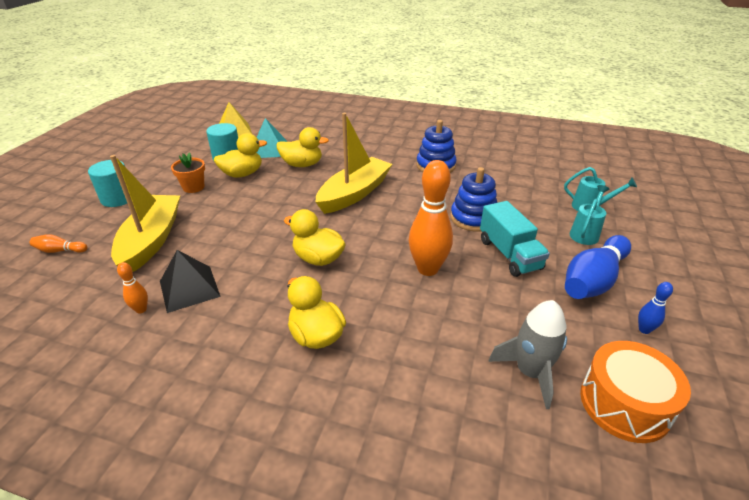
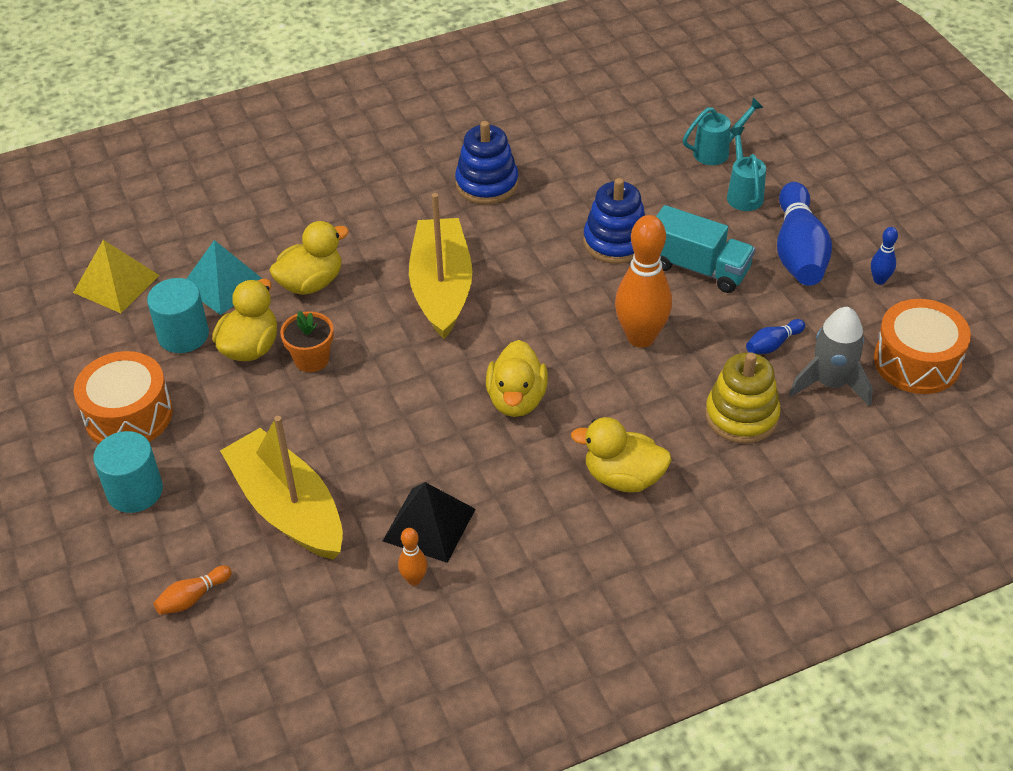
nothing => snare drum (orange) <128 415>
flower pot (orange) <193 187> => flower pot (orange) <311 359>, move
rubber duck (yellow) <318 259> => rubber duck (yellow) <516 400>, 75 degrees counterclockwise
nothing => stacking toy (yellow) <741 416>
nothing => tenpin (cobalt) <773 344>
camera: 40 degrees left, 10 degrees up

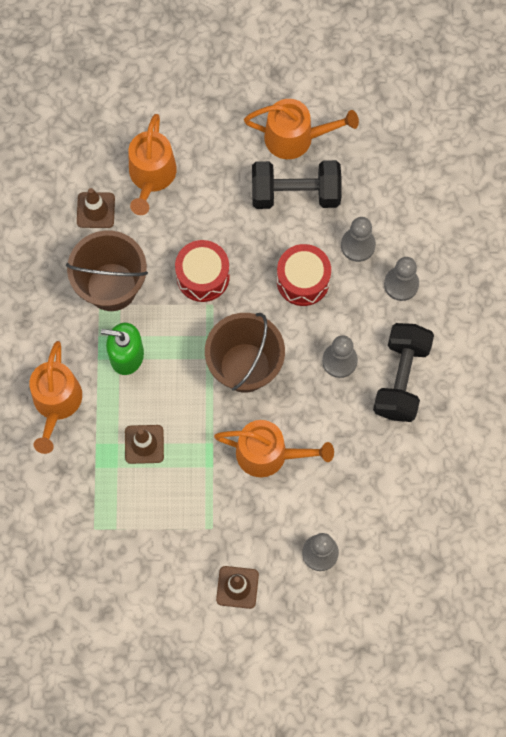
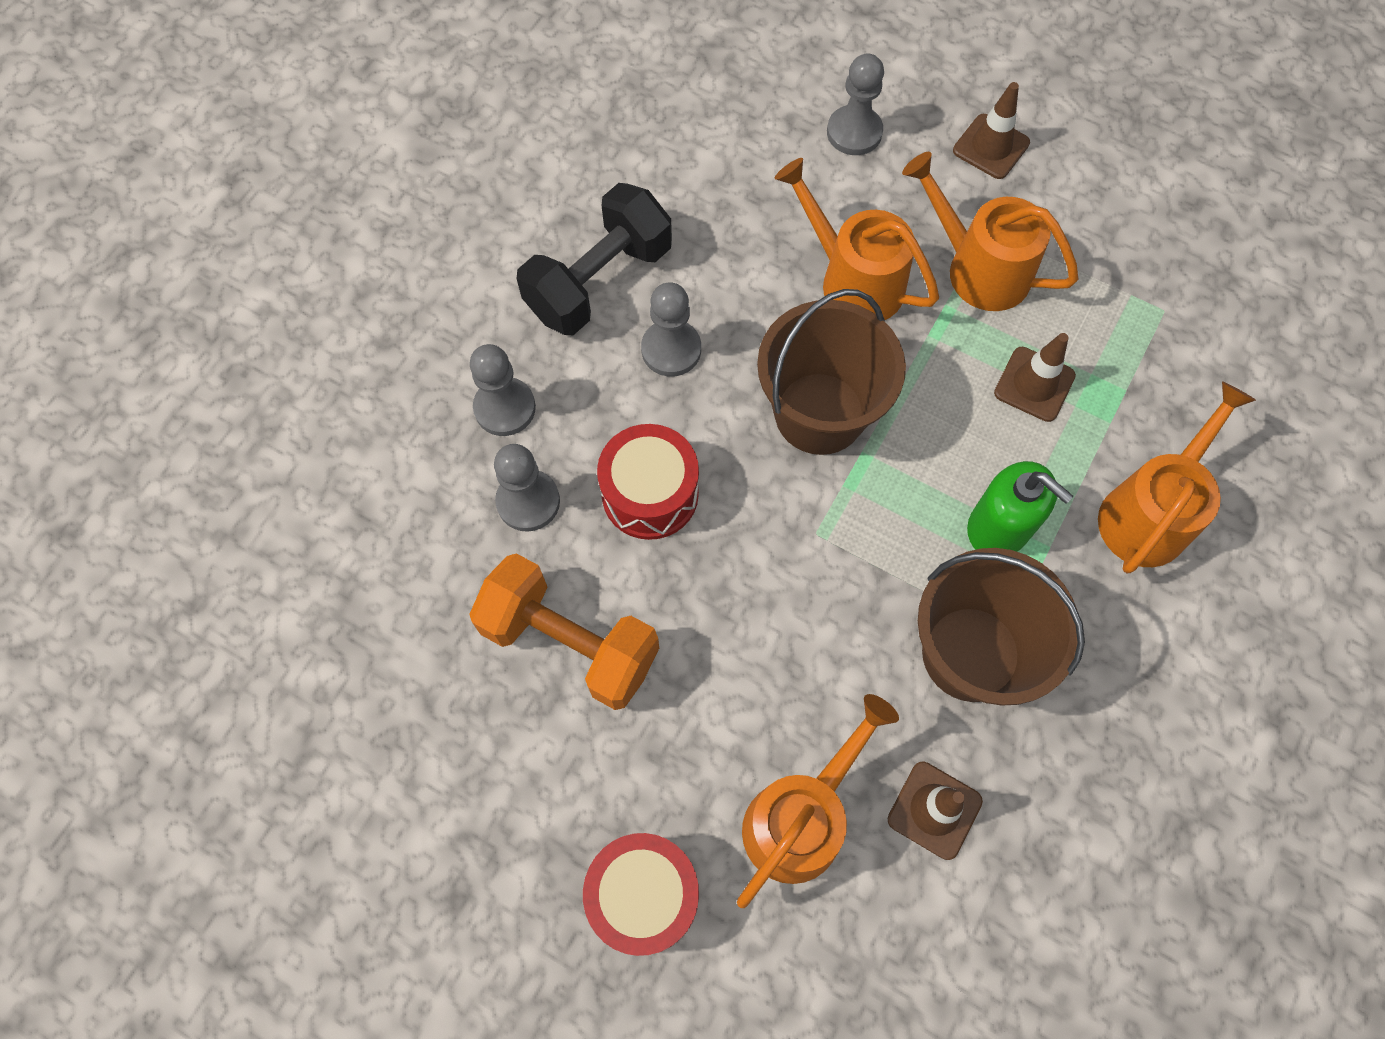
dumbbell (jet-black) <295 193> => dumbbell (orange) <570 643>
snare drum (scarlet) <203 276> => snare drum (scarlet) <643 896>, move
watering can (orange) <296 138> => watering can (orange) <977 268>, move
camera: 150 degrees left, 5 degrees down

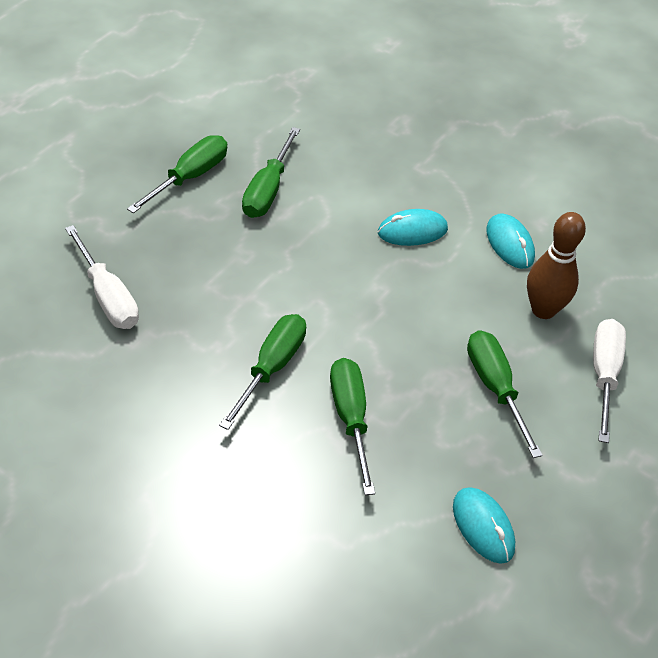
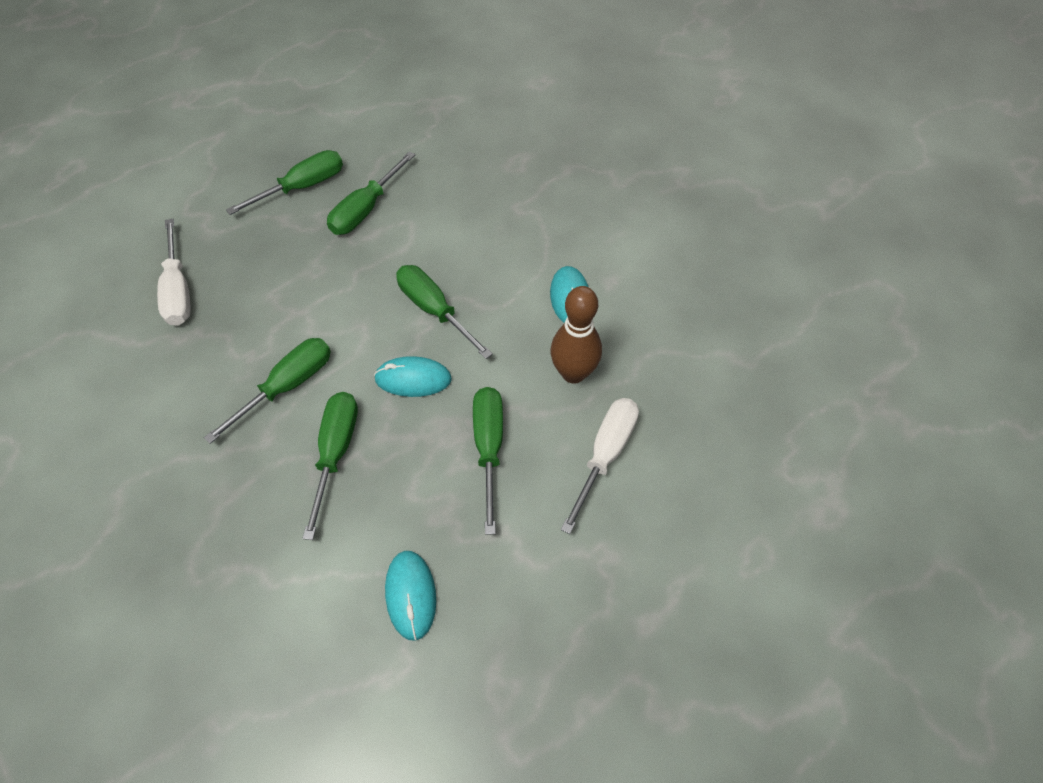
computer mouse (turquoise) <412 231> => computer mouse (turquoise) <413 379>, move
nothing => screwdriver (emerald) <434 310>
camera: 20 degrees right, 10 degrees up

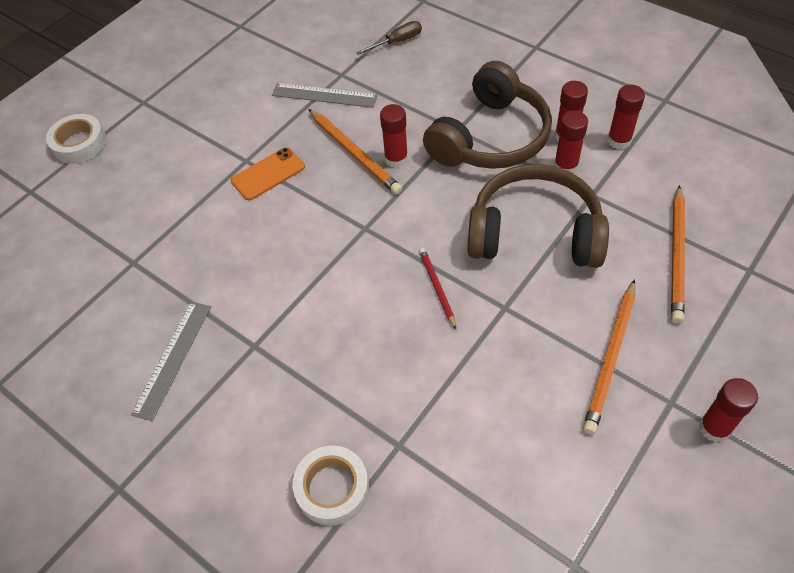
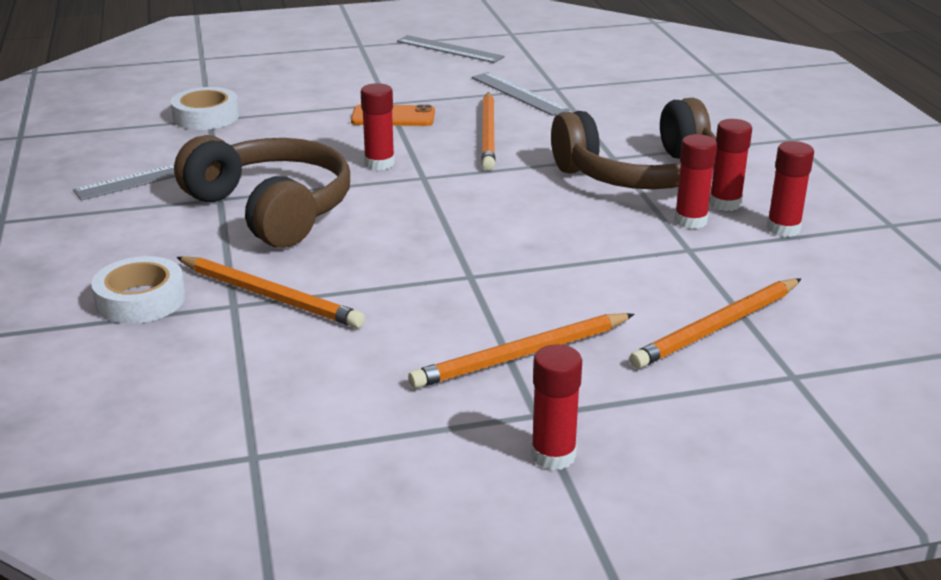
sticky tape (snow-white) <79 144> => sticky tape (snow-white) <206 116>, move
headphones (dark brown) <534 232> => headphones (dark brown) <272 209>, move
nothing => wooden pencil (orange) <270 296>
glue stick (scarlet) <396 159> => glue stick (scarlet) <379 163>, move
nothing => straightedge (gray) <450 49>
screwdriver (dark brown) <397 42> => nothing
wooden pencil (scarlet) <437 288> => nothing
camera: 35 degrees right, 25 degrees down

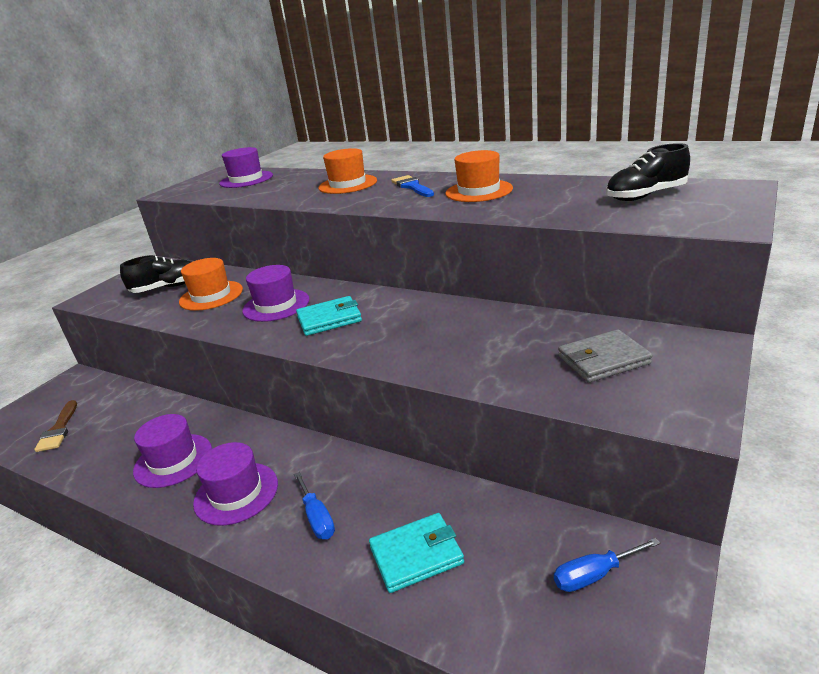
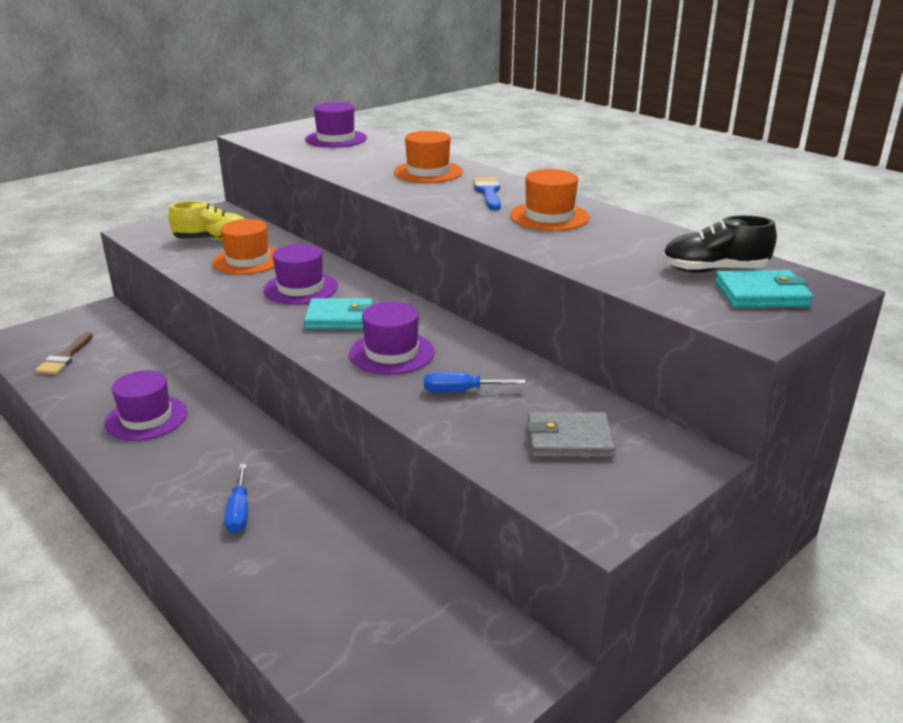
lace-up shoe (jet-black) <166 288> => lace-up shoe (yellow) <213 240>
tall hat (purple) <236 493> => tall hat (purple) <391 353>, move
screwdriver (cobalt) <594 575> => screwdriver (cobalt) <460 391>, move
billfold (turquoise) <416 555> => billfold (turquoise) <761 294>, move
camera: 15 degrees right, 0 degrees up

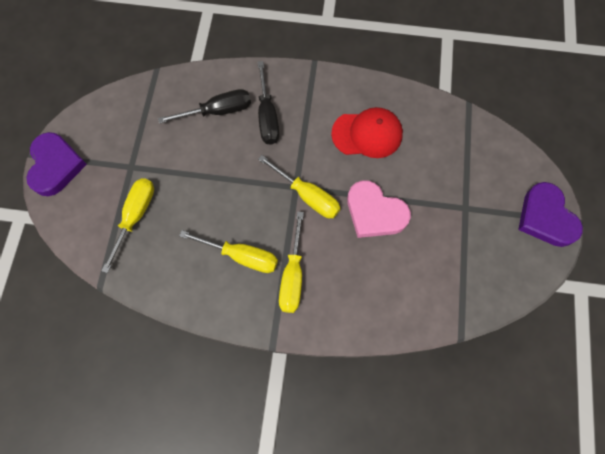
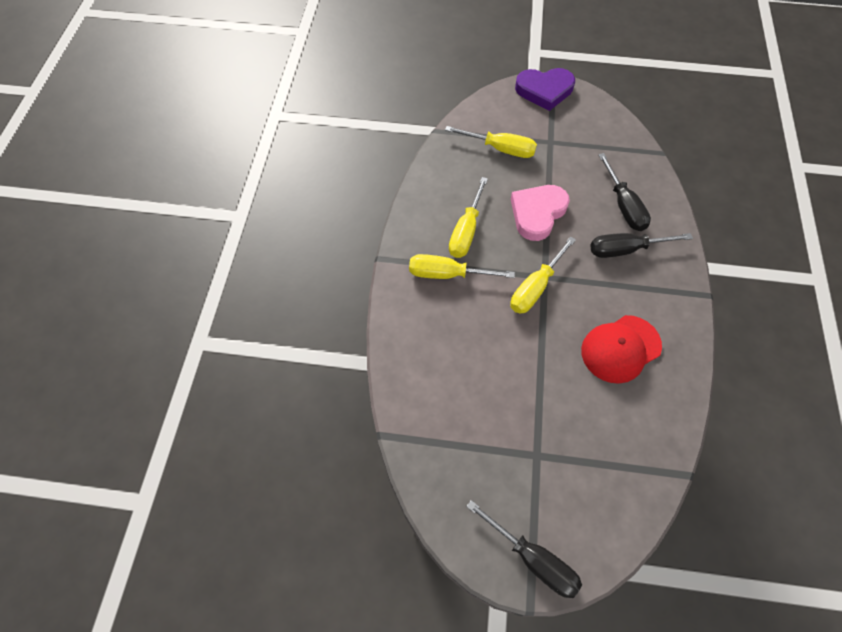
love heart (purple) <545 217> => screwdriver (jet-black) <532 559>
love heart (rose-pink) <374 212> => love heart (rose-pink) <537 213>, move
cap (scarlet) <367 134> => cap (scarlet) <620 349>, 60 degrees clockwise
camera: 90 degrees right, 10 degrees down

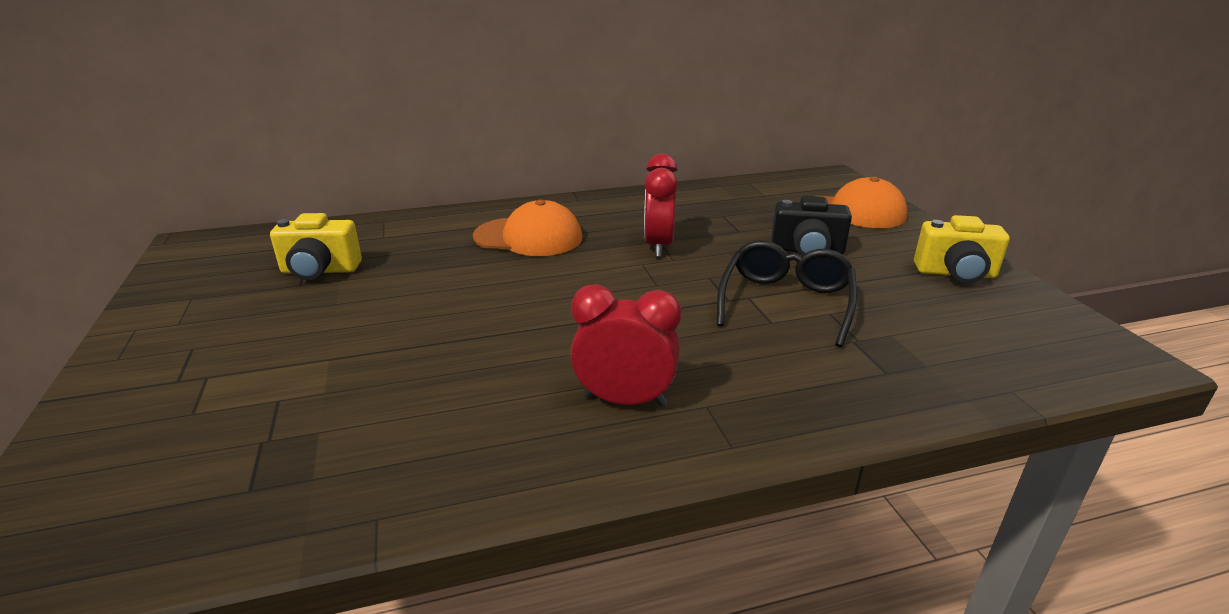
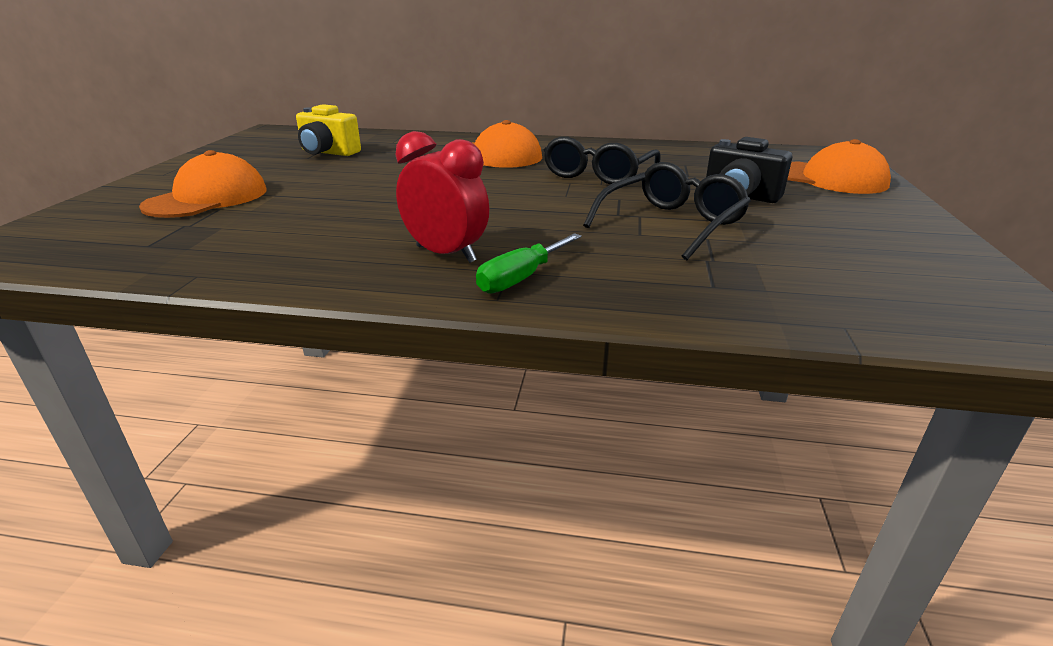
nothing => cap (orange) <207 198>
nothing => screwdriver (emerald) <521 278>
alarm clock (scarlet) <658 246> => eyeglasses (jet-black) <598 174>
camera (yellow) <955 274> => nothing
camera: 25 degrees right, 0 degrees up

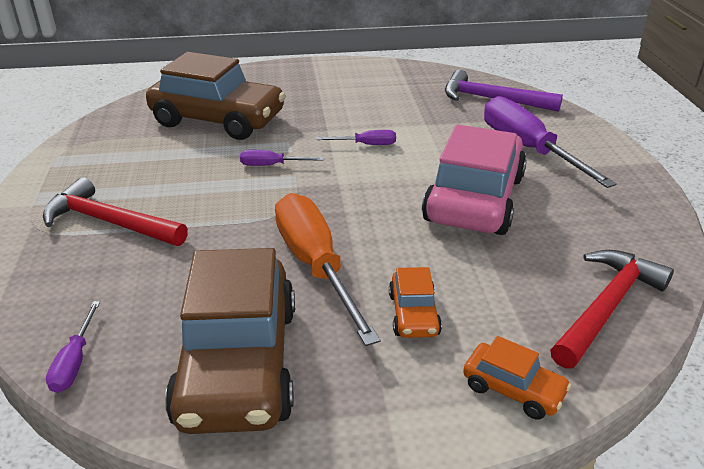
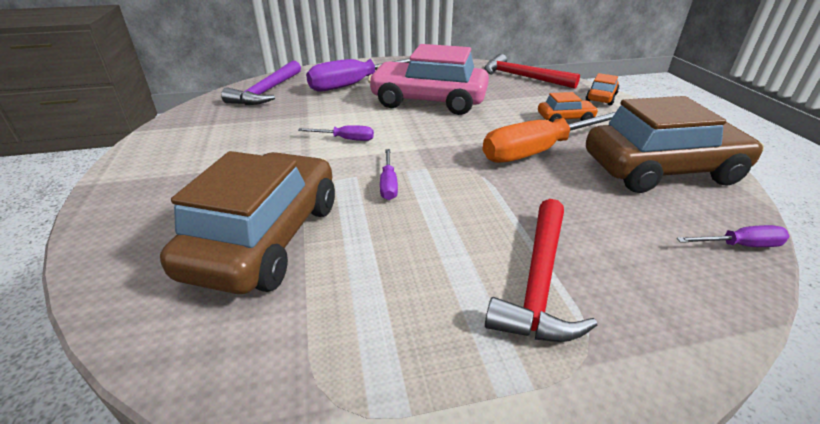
screwdriver (purple) <366 145> => screwdriver (purple) <345 139>, 105 degrees clockwise
camera: 95 degrees left, 0 degrees up

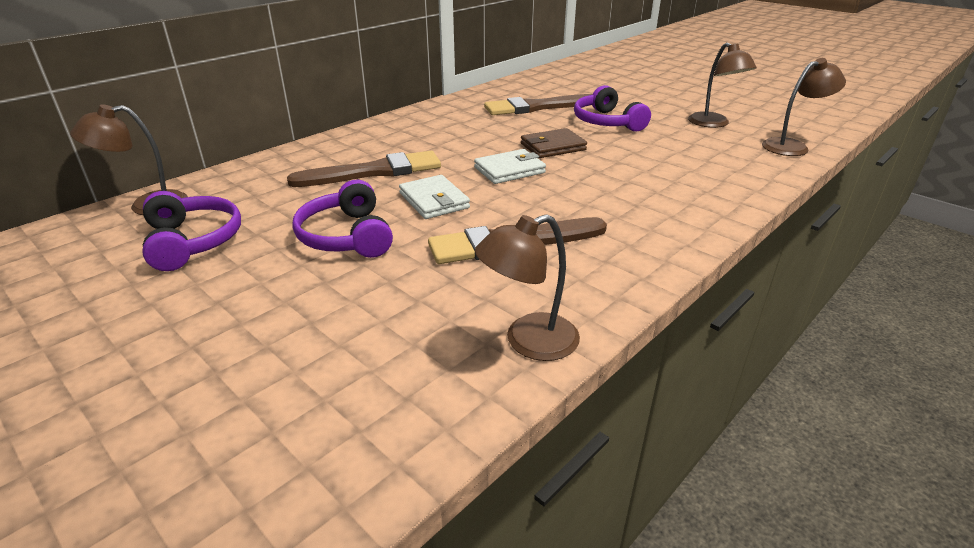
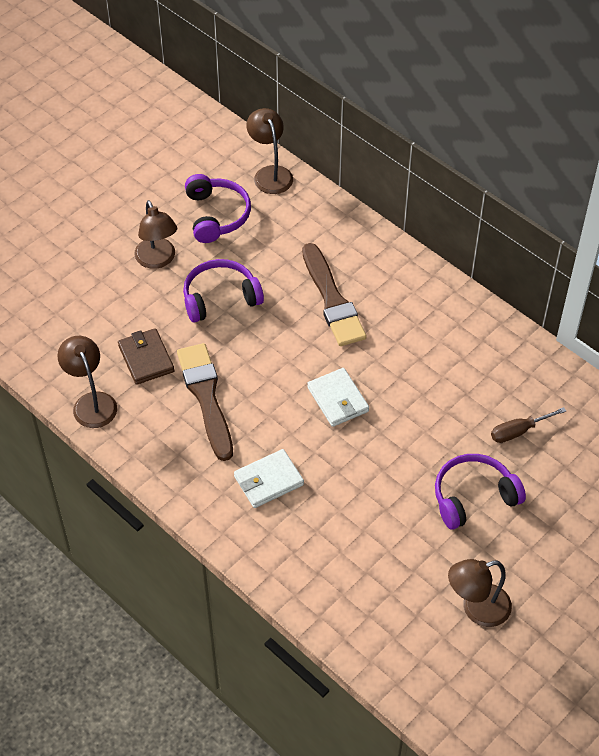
billfold (dark brown) <553 147> => billfold (dark brown) <146 358>, move
desk lamp (dark brown) <792 146> => desk lamp (dark brown) <158 260>, move
headphones (purple) <193 241> => headphones (purple) <217 215>, 75 degrees counterclockwise
billfold (snow-white) <434 201> => billfold (snow-white) <268 481>, move
paint brush (dark brown) <536 107> => screwdriver (dark brown) <519 431>
camera: 90 degrees right, 20 degrees up

